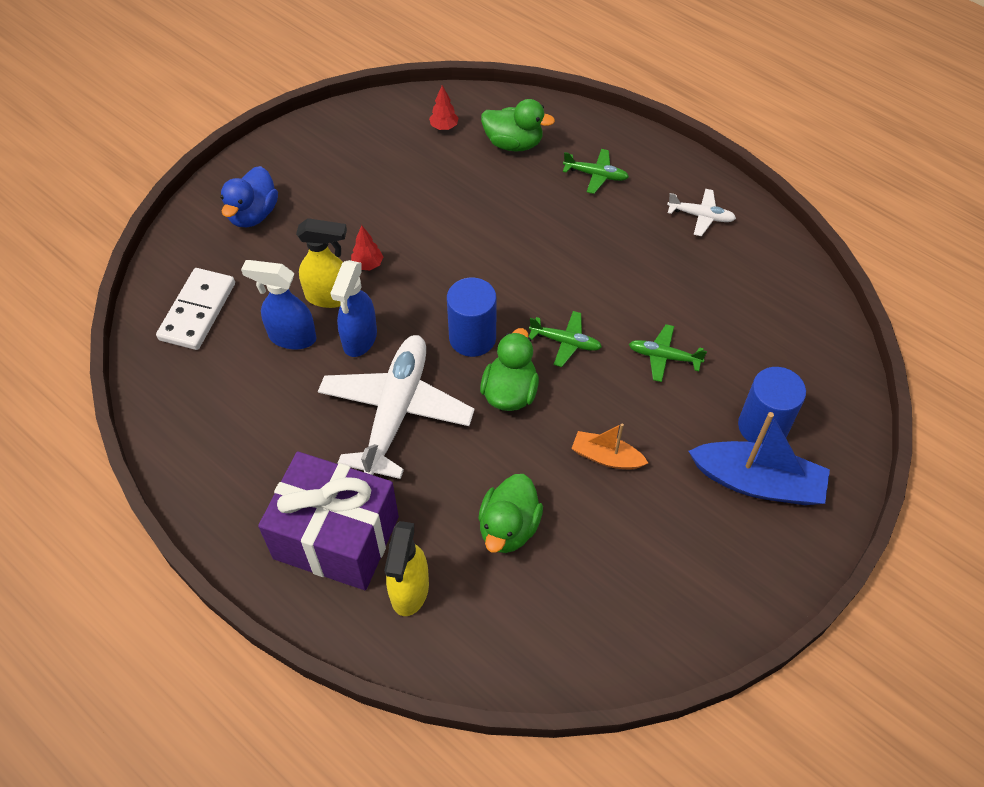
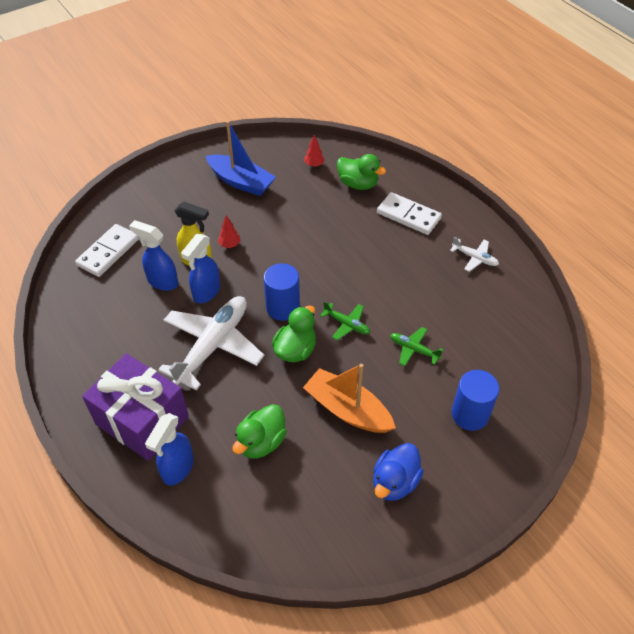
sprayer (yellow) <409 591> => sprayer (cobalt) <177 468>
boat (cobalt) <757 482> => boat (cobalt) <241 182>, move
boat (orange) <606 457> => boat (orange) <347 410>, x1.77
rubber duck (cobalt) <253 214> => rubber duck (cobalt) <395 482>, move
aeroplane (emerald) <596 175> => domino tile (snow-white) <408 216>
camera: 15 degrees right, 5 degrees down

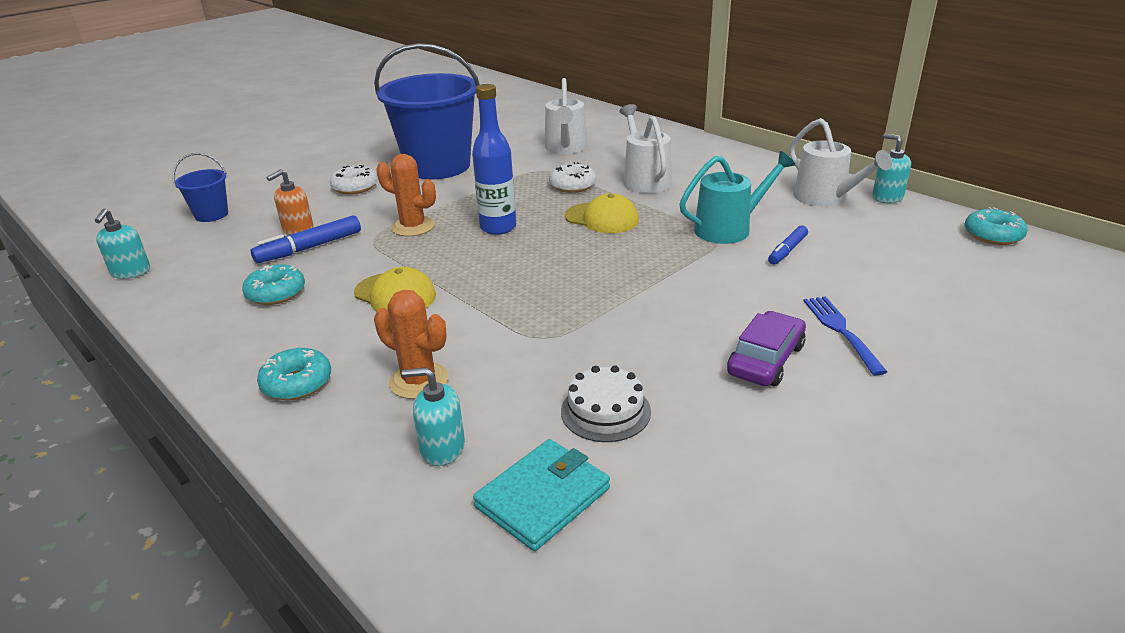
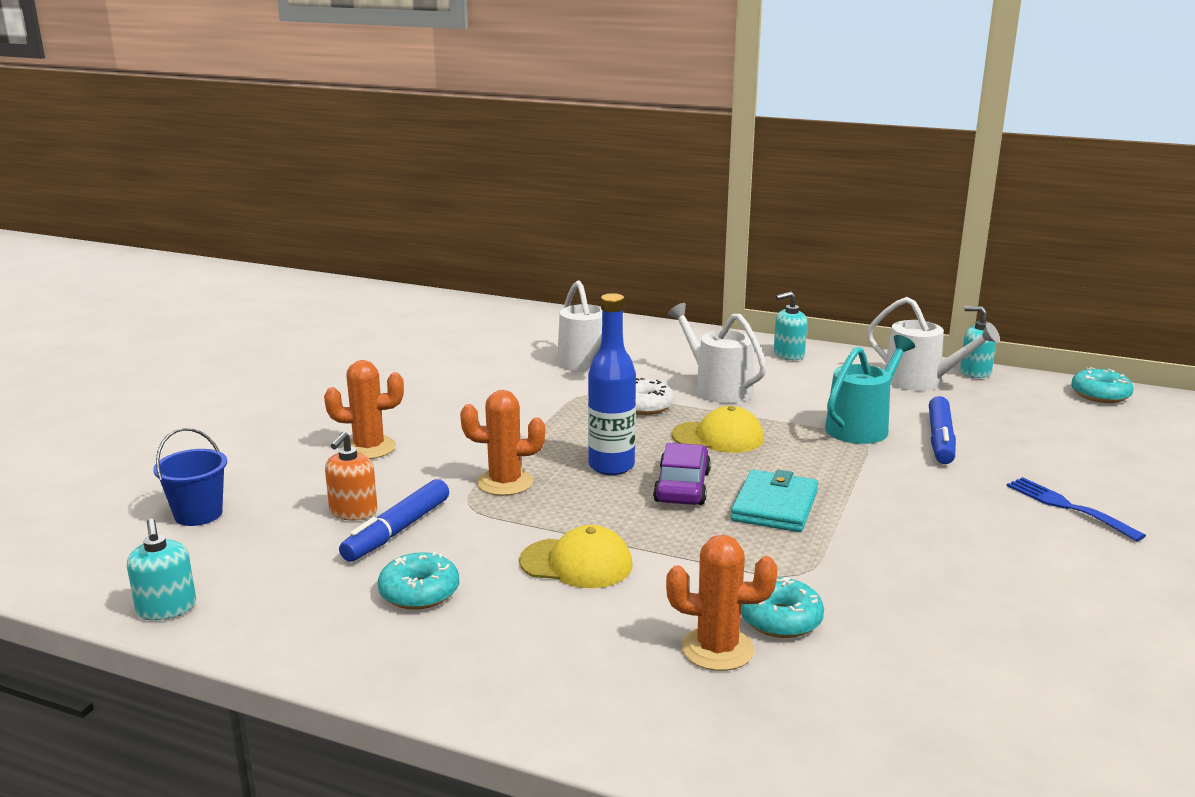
glazed donut (snow-white) <355 187> => saguaro cactus (orange) <369 448>
toy car (purple) <766 360> => toy car (purple) <682 486>, move
billfold (turquoise) <543 497> => billfold (turquoise) <774 506>, move
glazed donut (turquoise) <297 383> => glazed donut (turquoise) <780 619>, move
pump bottle (turquoise) <442 448> => pump bottle (turquoise) <788 355>, move
marker (cobalt) <787 250> => marker (cobalt) <940 439>, x1.53
bucket (cobalt) <438 166> => nothing
gateau (snow-white) <605 411> => nothing
camera: 25 degrees left, 10 degrees down

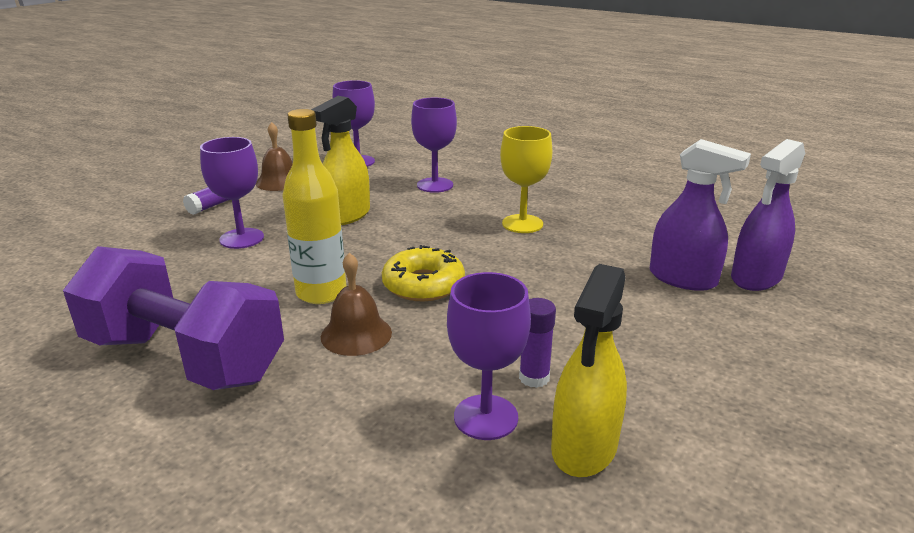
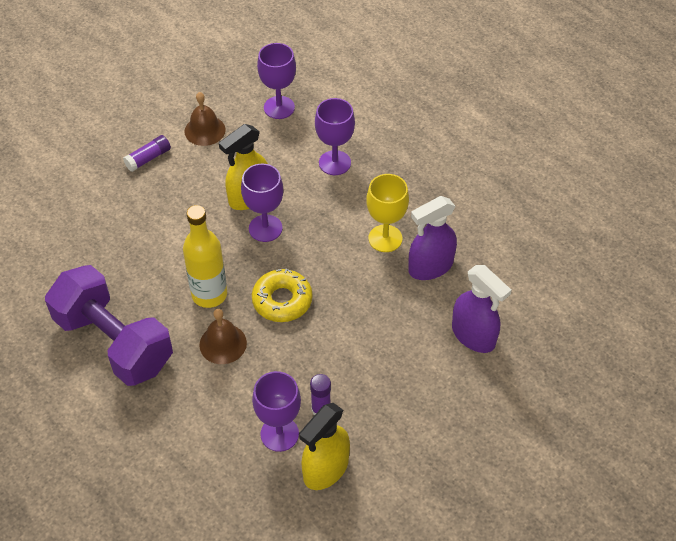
goblet (purple) <242 238> => goblet (purple) <265 228>, move
sprayer (purple) <756 278> => sprayer (purple) <430 267>, move
camera: 15 degrees right, 25 degrees up

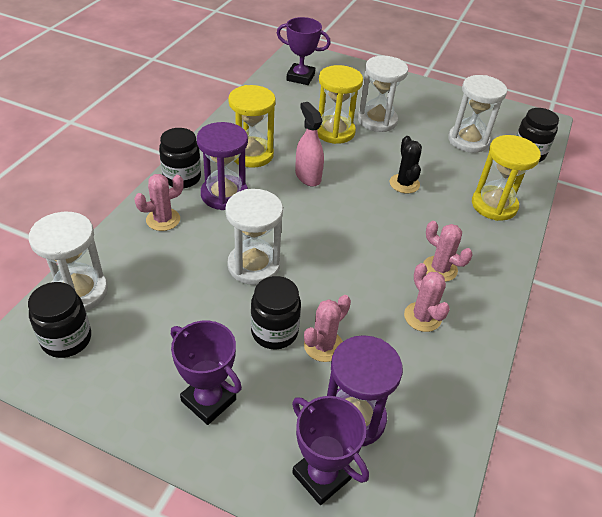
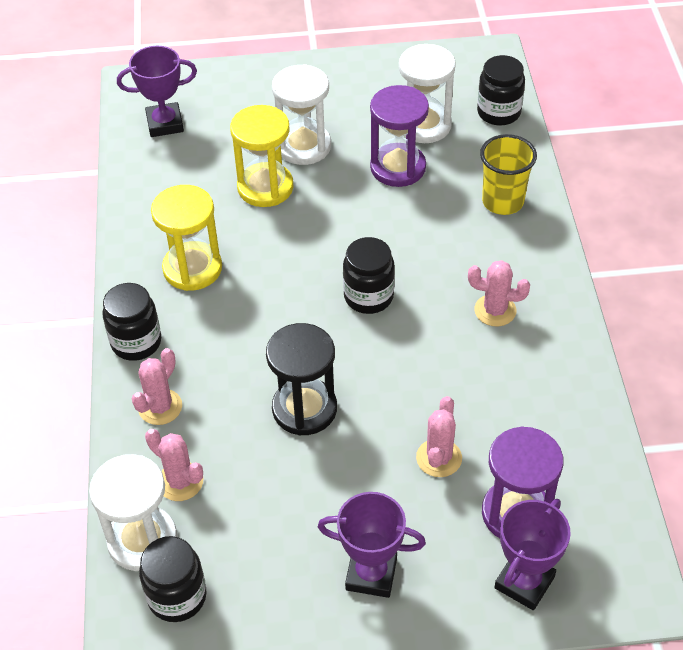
saguaro cactus (rose-pink) <422 317> => saguaro cactus (rose-pink) <180 481>, move
sandglass (snow-white) <254 265> => sandglass (jet-black) <304 409>
jam jar (jet-black) <274 332> => jam jar (jet-black) <368 296>, move
sandglass (purple) <224 195> => sandglass (purple) <398 167>, move
sandglass (yellow) <494 205> => tumbler (yellow) <502 202>
trophy (purple) <321 476> => trophy (purple) <524 582>, 75 degrees counterclockwise
sprayer (rose-pink) <308 176> => nothing
saguaro cactus (jet-black) <404 184> => nothing
camera: 25 degrees left, 5 degrees up

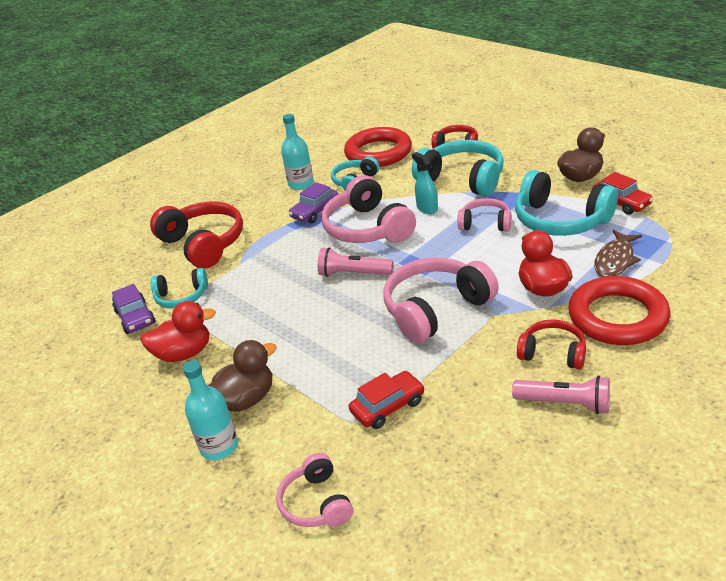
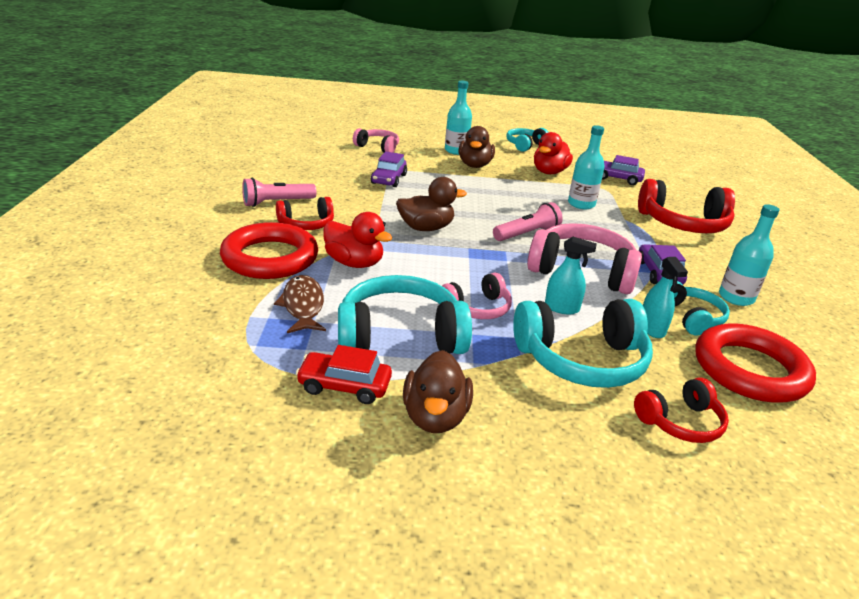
toy car (scarlet) <388 406> => toy car (purple) <389 179>
headphones (rose-pink) <436 309> => rubber duck (dark brown) <426 228>
headphones (turquoise) <181 297> => headphones (turquoise) <525 145>, move
nothing => drink bottle (turquoise) <581 204>
nothing => sprayer (turquoise) <651 329>
camera: 130 degrees right, 5 degrees down

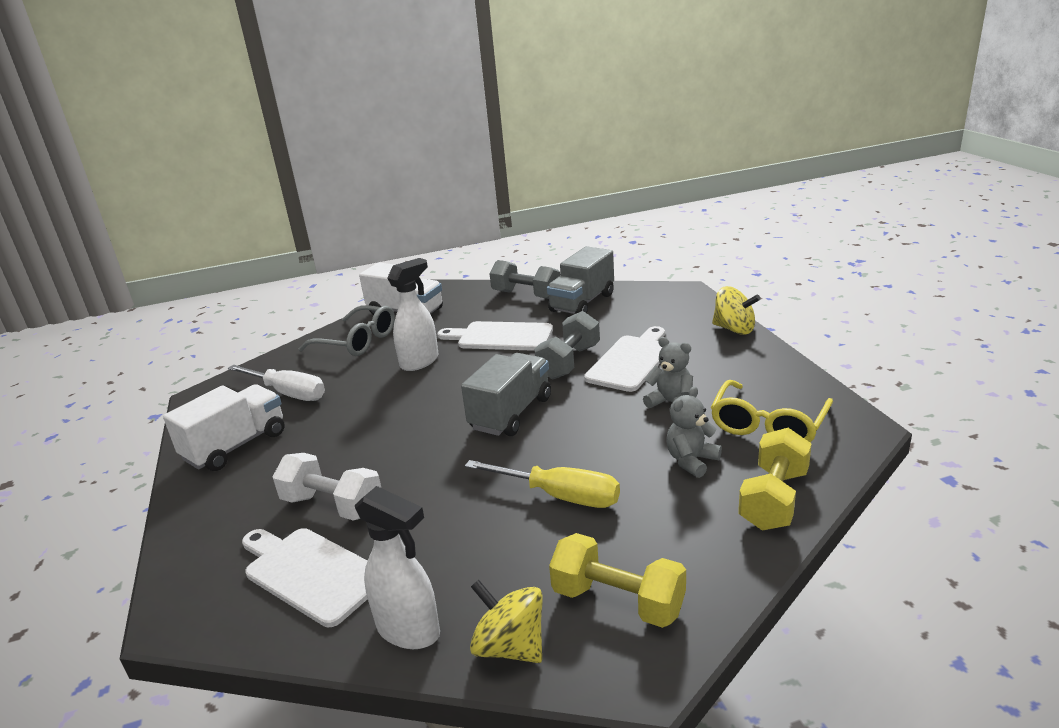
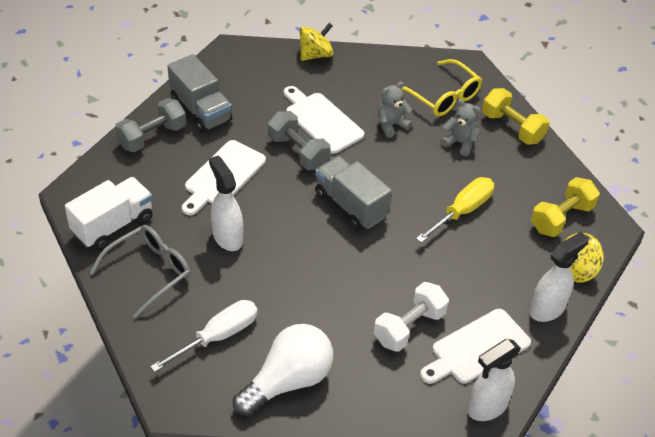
toy truck (snow-white) <236 446> => lightbulb (snow-white) <288 381>
stuffed bear (gray) <691 461> => stuffed bear (gray) <460 143>, 150 degrees clockwise
nothing => sprayer (snow-white) <487 407>
camera: 75 degrees left, 20 degrees up

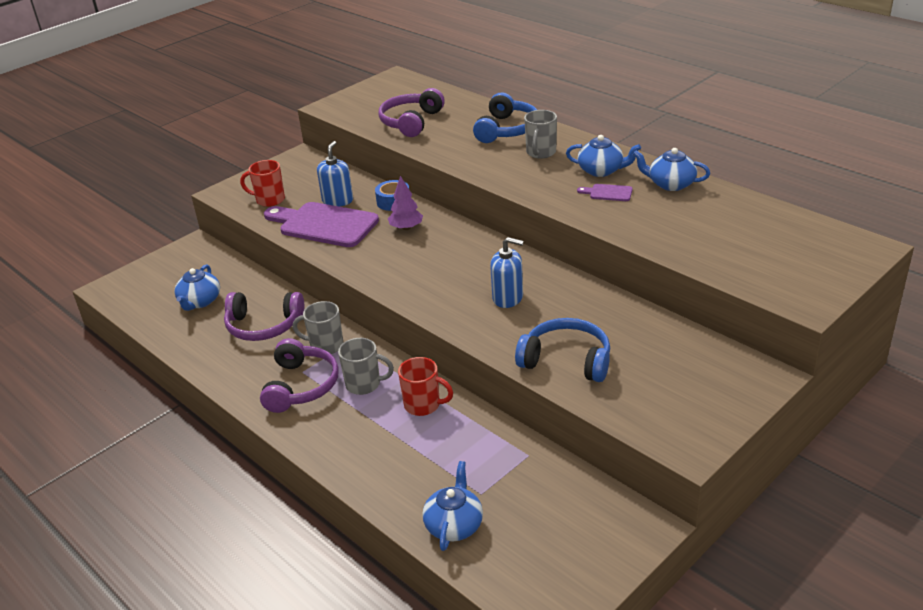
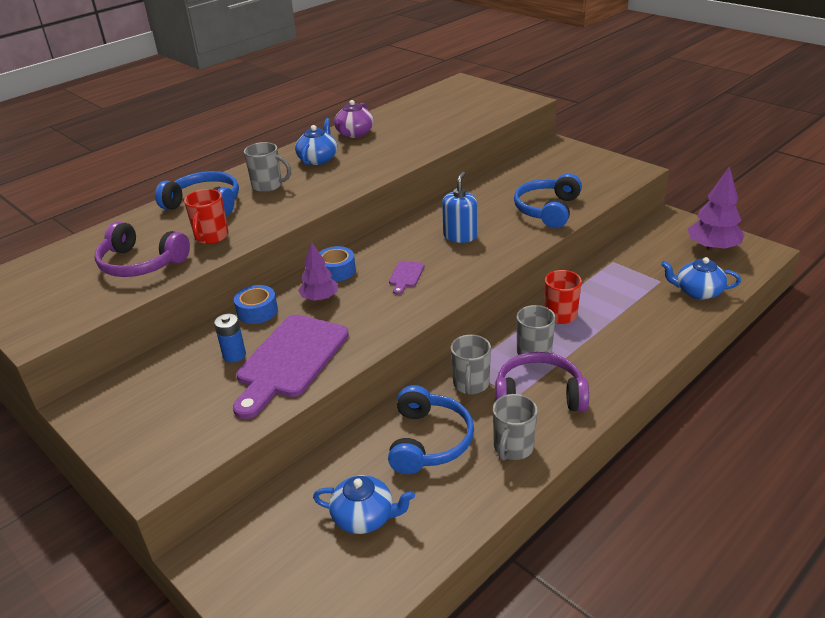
mug (scarlet) <269 200> => mug (scarlet) <211 237>, move
pump bottle (cobalt) <337 201> => battery (cobalt) <234 355>
nothing => sticky tape (cobalt) <336 271>
china teapot (cobalt) <670 184> => china teapot (purple) <354 133>
headphones (purple) <263 326> => headphones (cobalt) <429 441>
chopping board (purple) <608 193> => chopping board (purple) <406 276>, move
nothing => mug (gray) <513 448>
nothing => tree (purple) <712 248>
camera: 90 degrees left, 0 degrees up

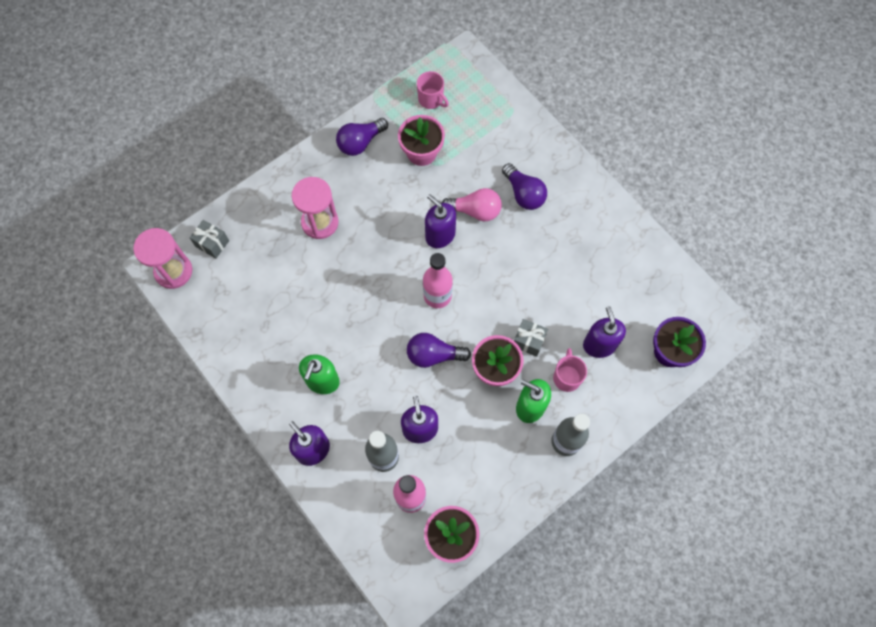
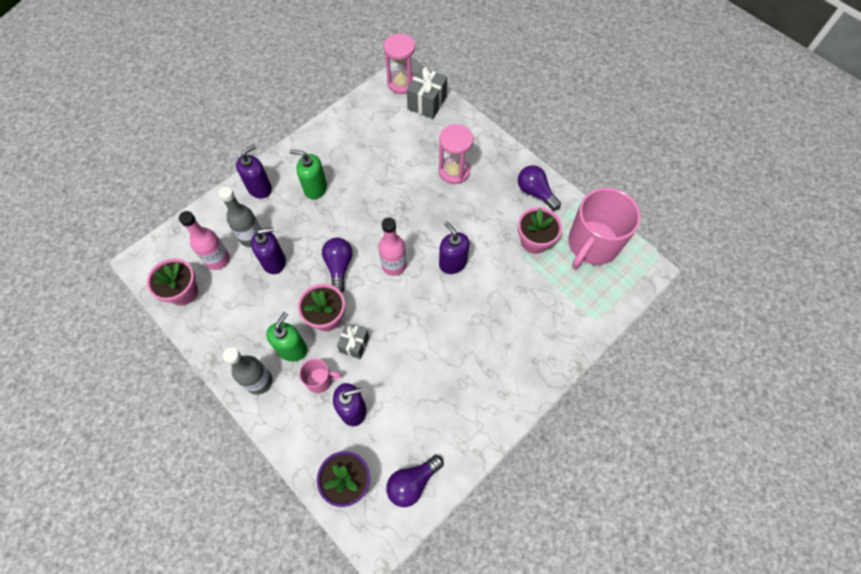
lightbulb (purple) <524 194> => lightbulb (purple) <412 483>, move
wrapped gift (gray) <212 243> => wrapped gift (gray) <427 103>, x1.57
pump bottle (purple) <440 235> => pump bottle (purple) <452 263>, 75 degrees counterclockwise
mug (rose-pink) <431 99> => mug (rose-pink) <592 244>, x2.18
lightbulb (rose-pink) <475 211> => nothing
camera: 85 degrees right, 5 degrees down

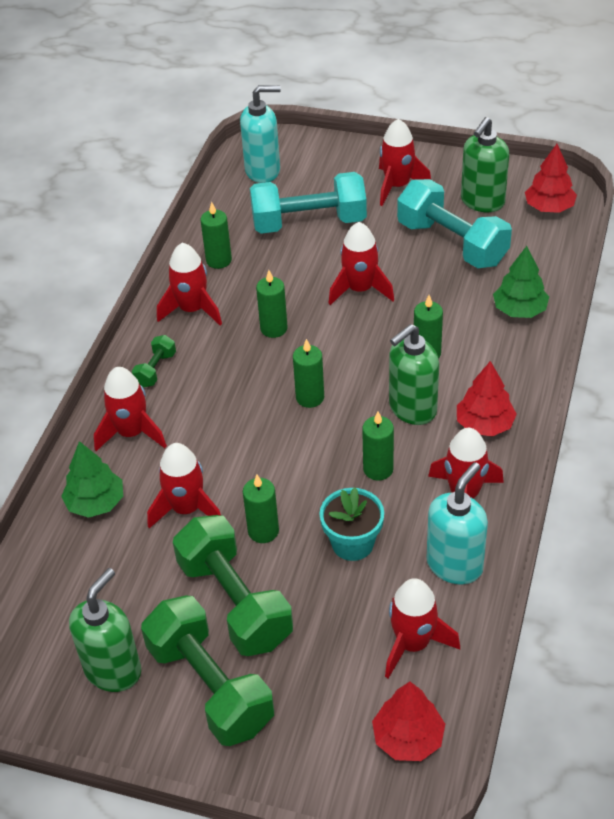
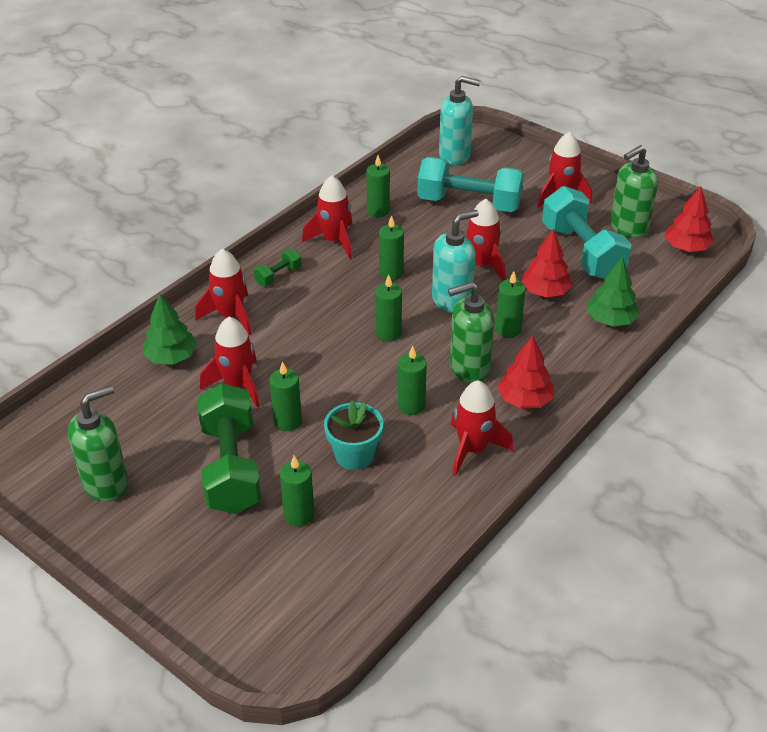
nothing => candle (emerald) <299 515>
pump bottle (turquoise) <455 564> => pump bottle (turquoise) <452 300>, move
tree (scarlet) <408 738> => tree (scarlet) <545 292>, move
dumbbell (emerald) <210 686> => nothing
rocket (scarlet) <413 644> => nothing
camera: 20 degrees right, 5 degrees down

